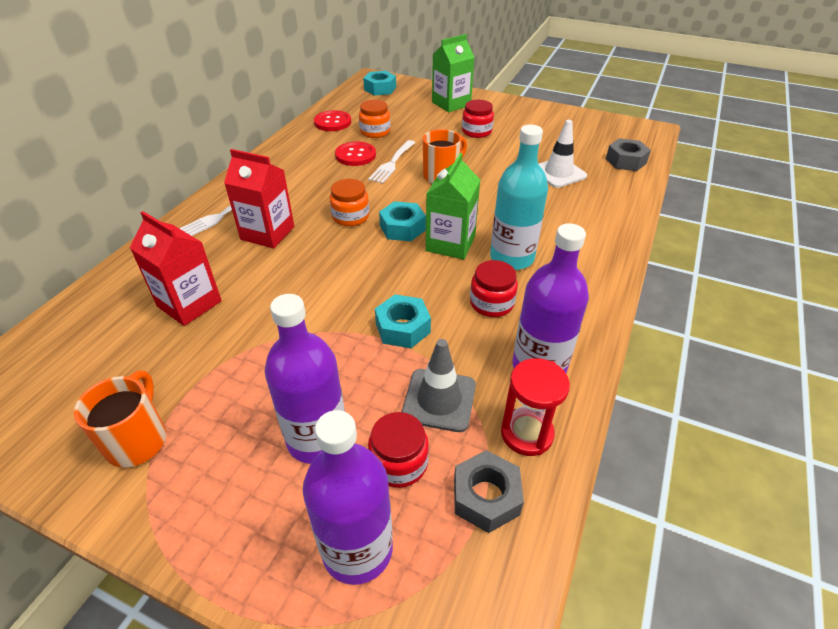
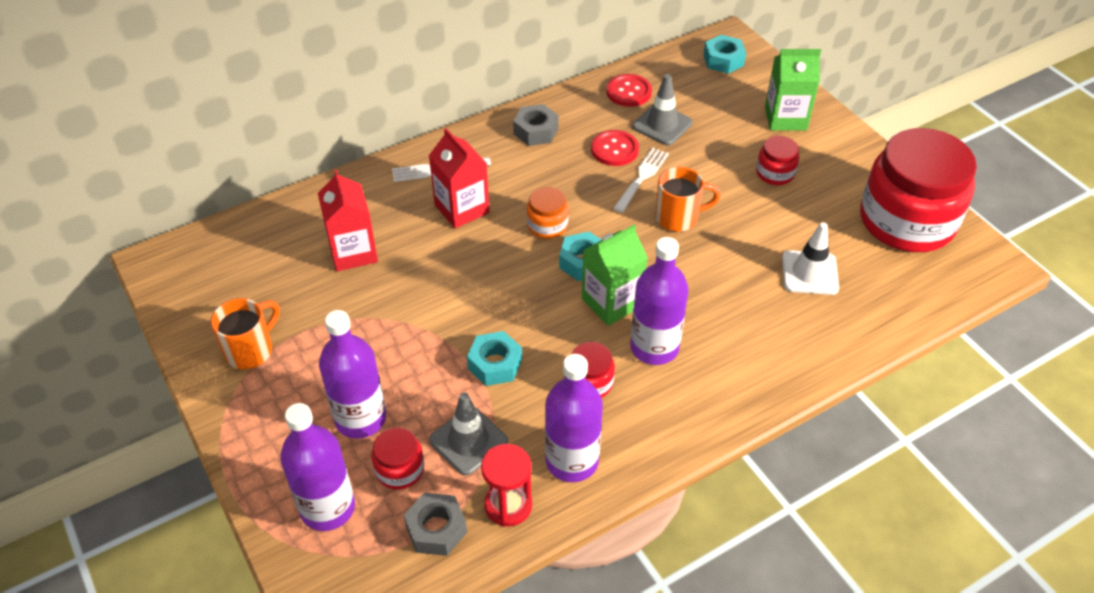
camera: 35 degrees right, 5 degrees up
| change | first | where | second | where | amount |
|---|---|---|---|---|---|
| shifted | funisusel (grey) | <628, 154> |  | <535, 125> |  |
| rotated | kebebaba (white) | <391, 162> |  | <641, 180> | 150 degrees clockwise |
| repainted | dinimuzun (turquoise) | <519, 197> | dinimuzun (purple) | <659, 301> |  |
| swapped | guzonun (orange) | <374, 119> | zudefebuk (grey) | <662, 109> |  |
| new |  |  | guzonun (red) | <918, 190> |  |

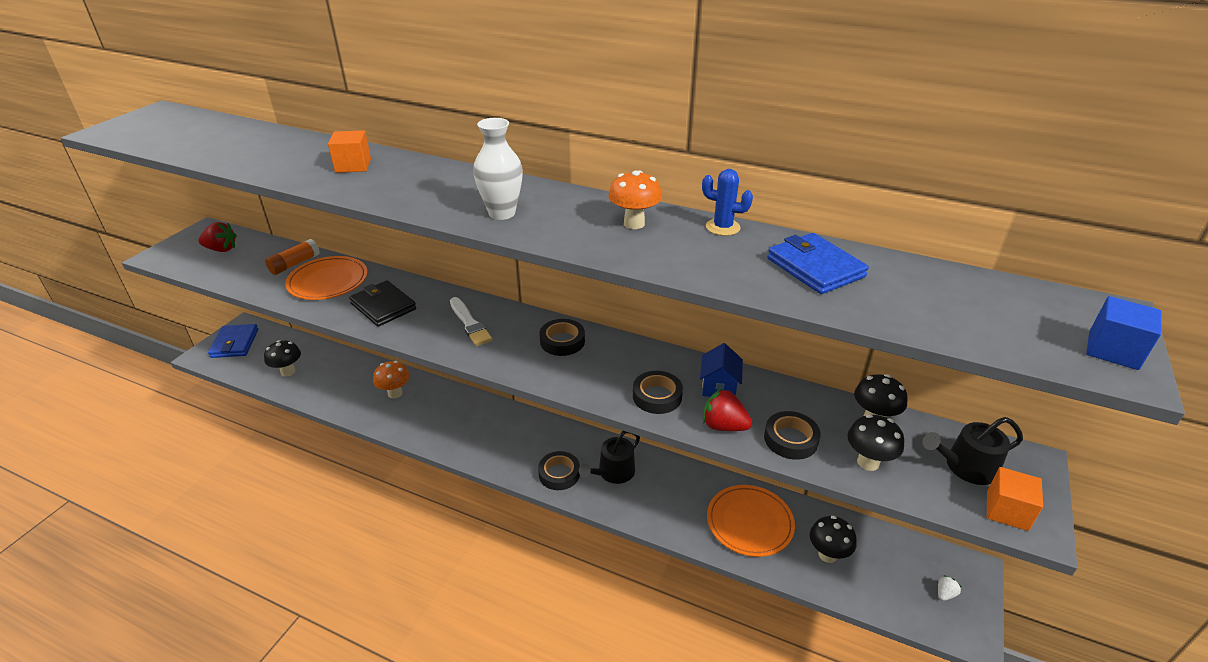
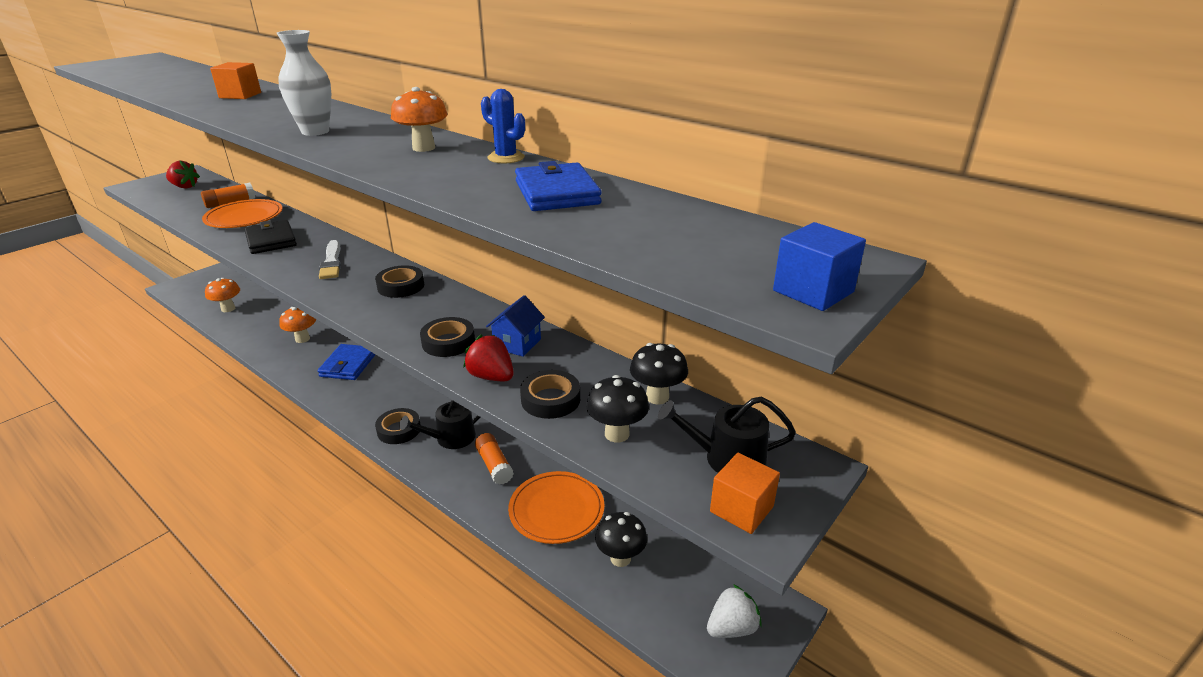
camera: 15 degrees right, 5 degrees down
| change | first | where | second | where | amount |
|---|---|---|---|---|---|
| repainted | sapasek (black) | <282, 358> | sapasek (orange) | <222, 295> |  |
| shifted | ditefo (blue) | <233, 341> |  | <346, 362> |  |
| new |  |  | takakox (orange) | <494, 459> |  |
| scaled | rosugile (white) | <950, 588> |  | <734, 611> | x1.83 |

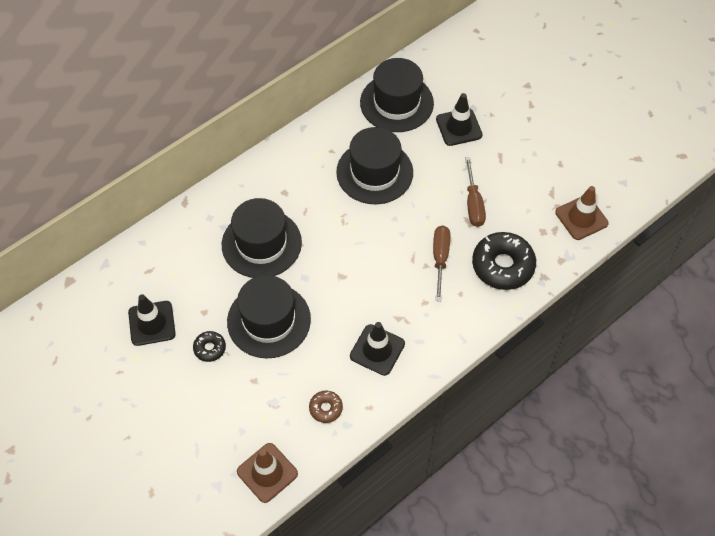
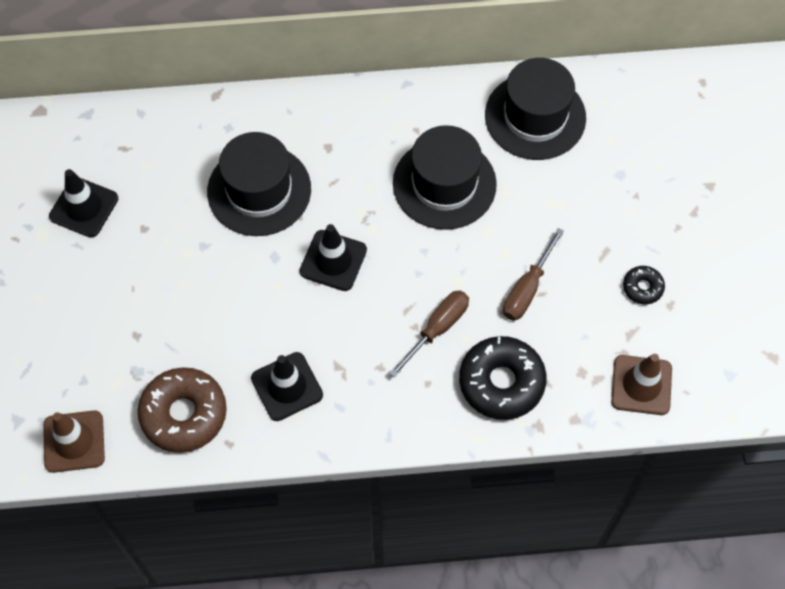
camera: 35 degrees right, 5 degrees up
| change | first | where | second | where | amount |
|---|---|---|---|---|---|
| scaled | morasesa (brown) | <326, 407> |  | <182, 410> | x2.03 |
| shifted | zudefebuk (black) | <459, 119> |  | <333, 257> |  |
| shifted | morasesa (black) | <209, 346> |  | <644, 285> |  |
| gone | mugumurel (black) | <269, 316> |  |  |  |

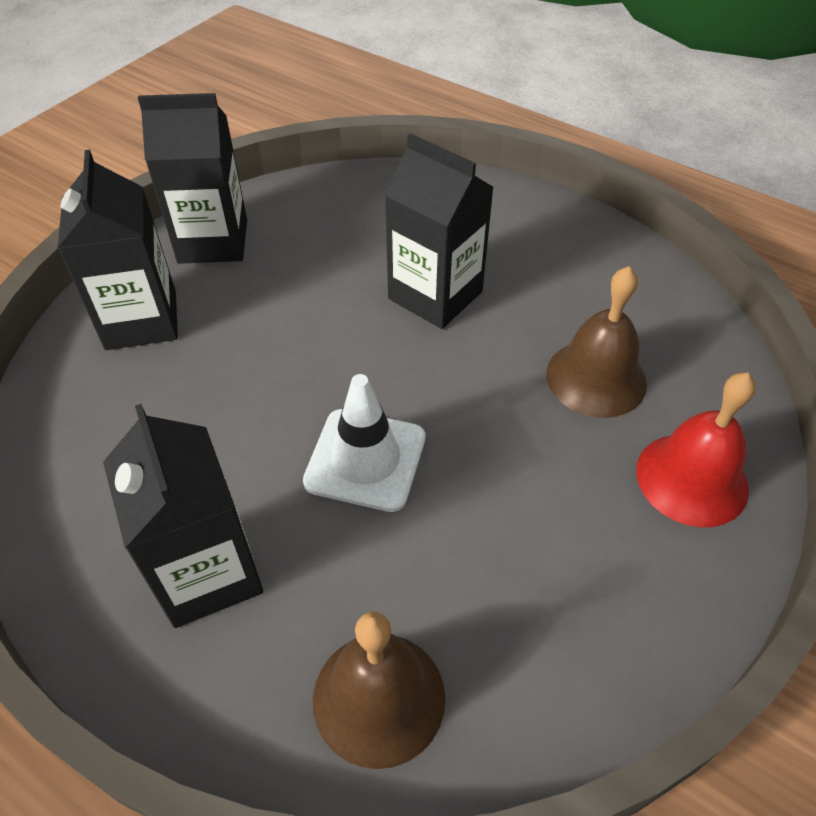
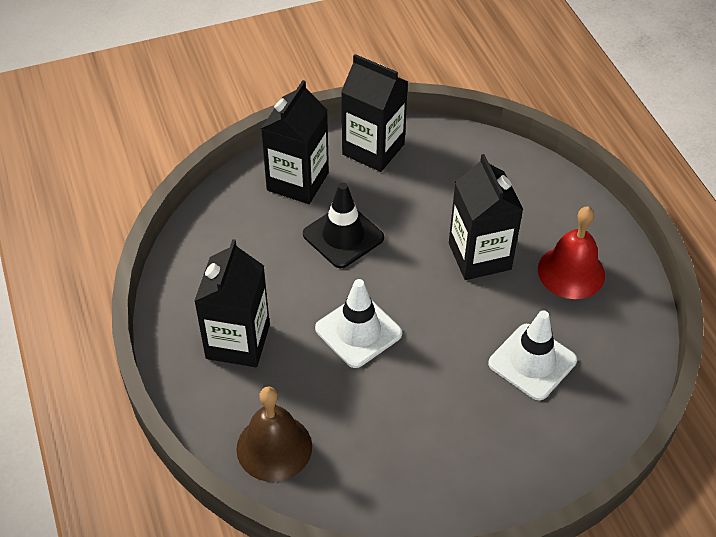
camera: 35 degrees right, 0 degrees up
| change | first | where | second | where | amount |
|---|---|---|---|---|---|
| new |  |  | zudefebuk (black) | <343, 225> |  |
| swapped | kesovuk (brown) | <596, 342> | zudefebuk (white) | <532, 355> |  |
| shifted | kesovuk (red) | <696, 450> |  | <571, 252> |  |

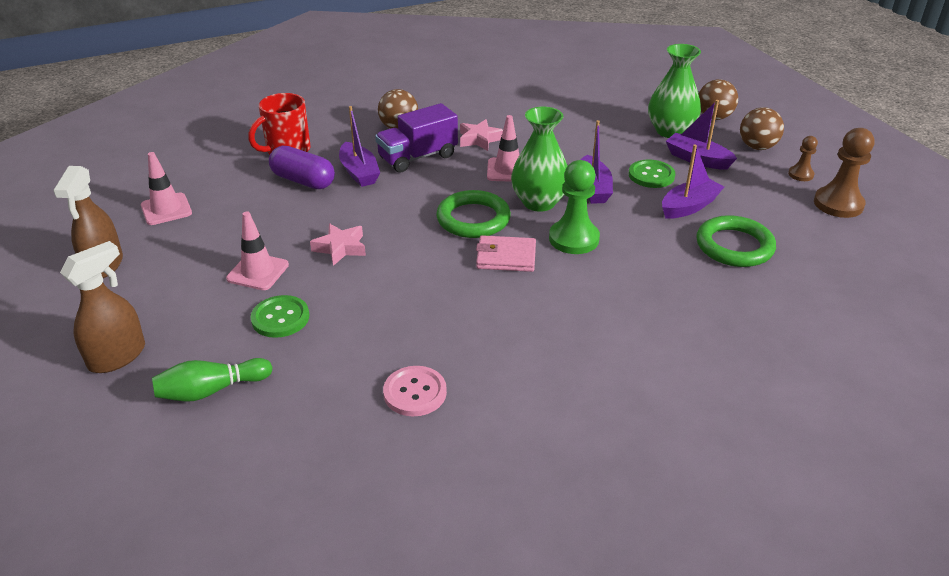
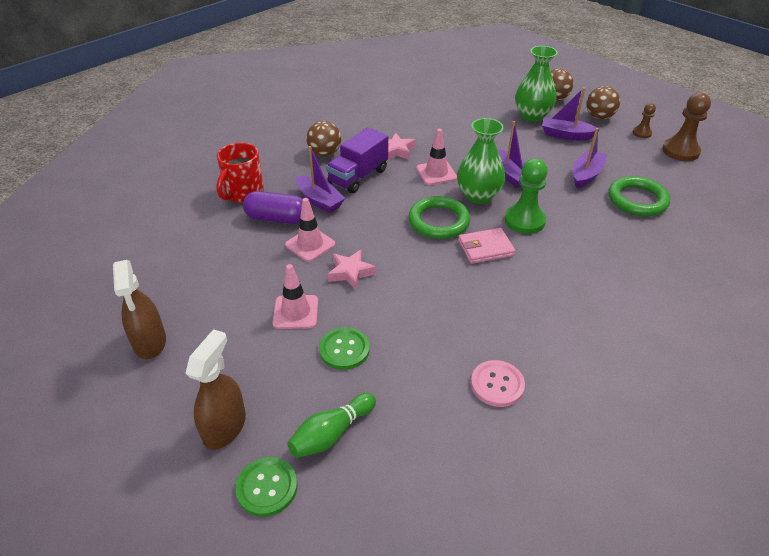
camera: 20 degrees left, 5 degrees up
| change | first | where | second | where | amount |
|---|---|---|---|---|---|
| shifted | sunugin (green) | <652, 173> |  | <266, 487> |  |
| shifted | zudefebuk (pink) | <166, 188> |  | <310, 230> |  |

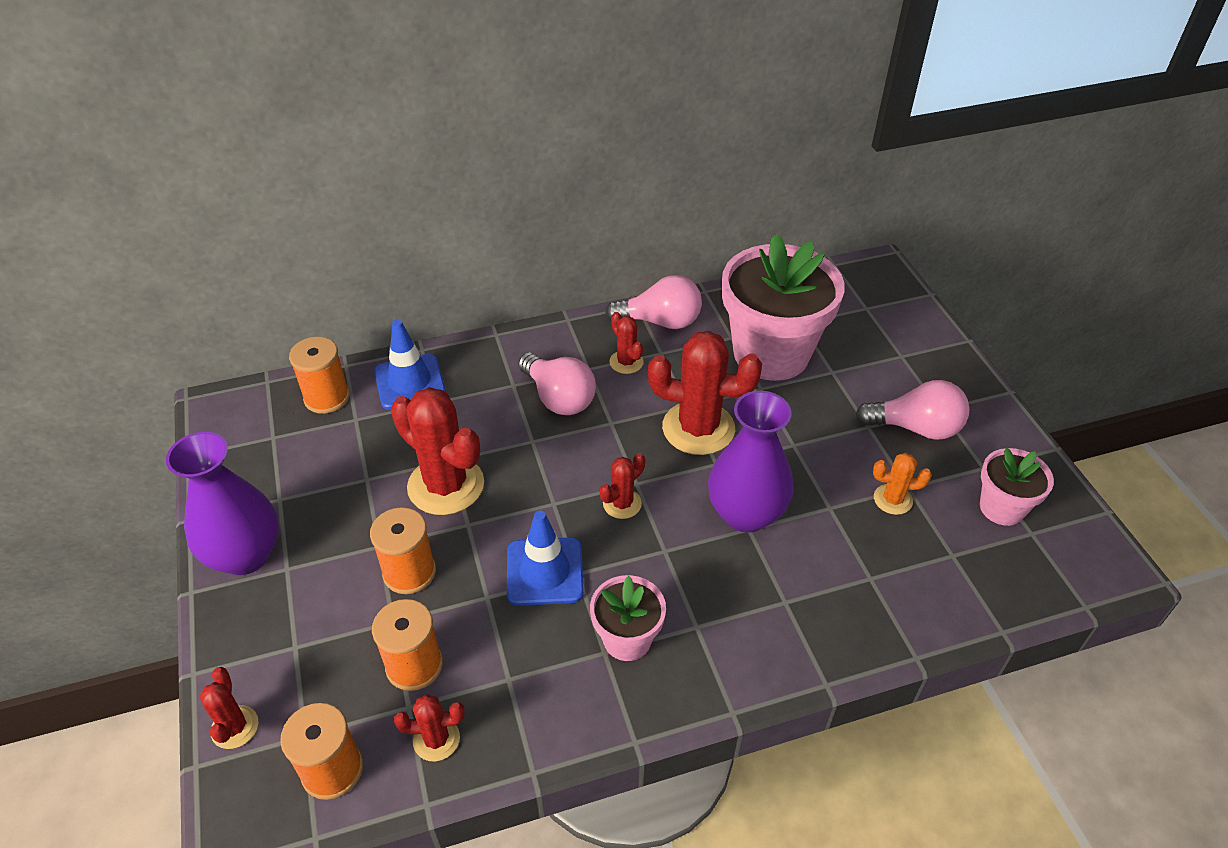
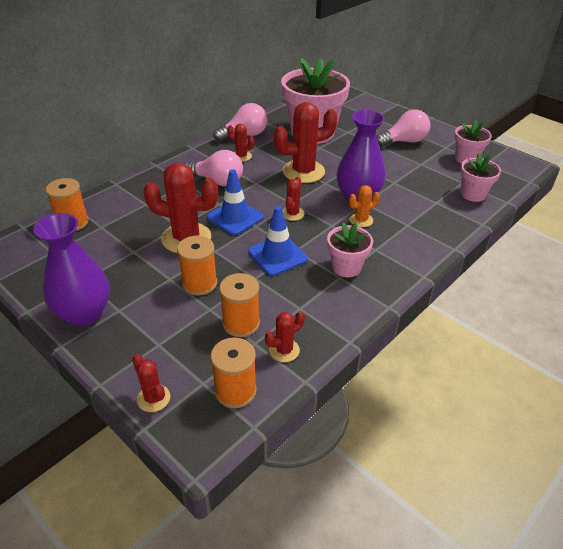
camera: 30 degrees left, 5 degrees down
| change | first | where | second | where | amount |
|---|---|---|---|---|---|
| shifted | zudefebuk (blue) | <410, 365> |  | <235, 202> |  |
| shifted | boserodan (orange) | <902, 484> |  | <364, 206> |  |
| new |  |  | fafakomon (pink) | <480, 177> |  |

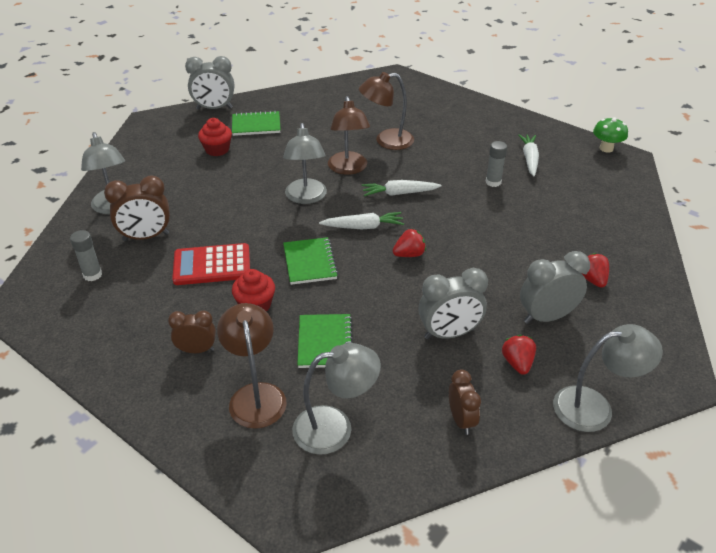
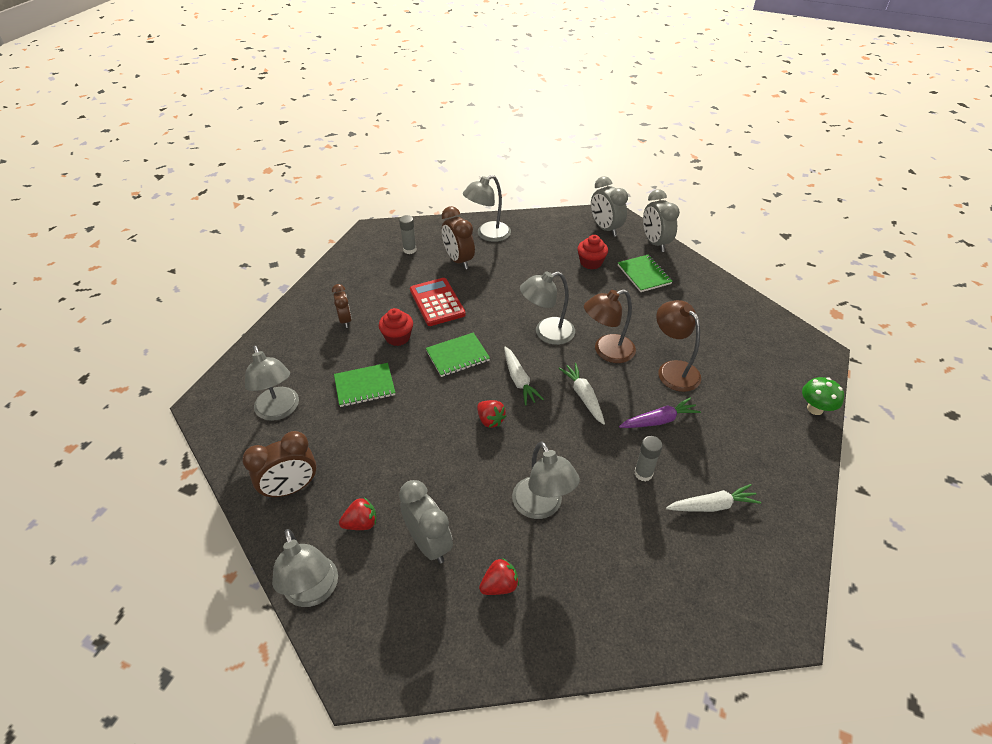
camera: 75 degrees right, 5 degrees up
| change | first | where | second | where | amount |
|---|---|---|---|---|---|
| scaled | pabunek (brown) | <465, 402> |  | <279, 465> | x1.56 |
| new |  |  | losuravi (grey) | <546, 480> |  |
| shifted | pabunek (grey) | <453, 303> |  | <609, 206> |  |
| new |  |  | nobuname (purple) | <660, 413> |  |
| shifted | sapasek (green) | <610, 135> |  | <823, 396> |  |
| gone | losuravi (brown) | <252, 366> |  |  |  |

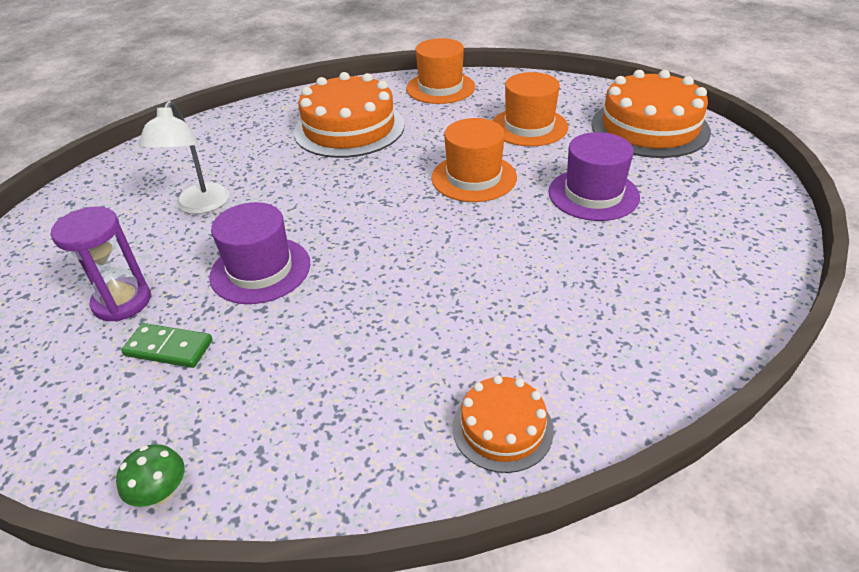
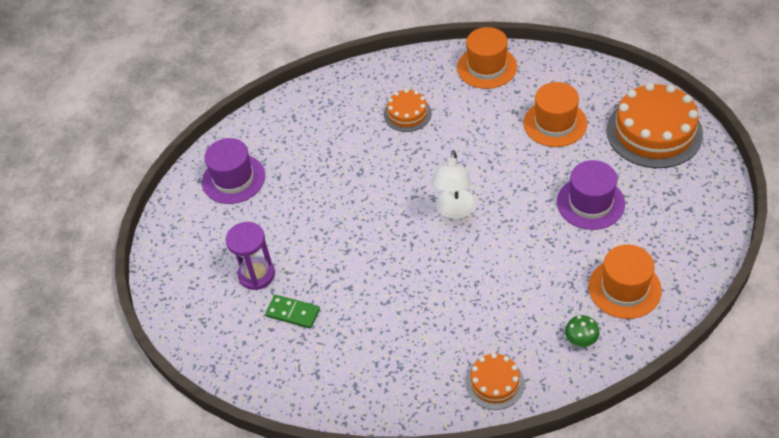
camera: 10 degrees right, 10 degrees up
| change | first | where | second | where | amount |
|---|---|---|---|---|---|
| shifted | mugumurel (purple) | <259, 253> |  | <233, 171> |  |
| scaled | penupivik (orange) | <349, 115> |  | <408, 110> | x0.53 |
| shifted | losuravi (white) | <184, 157> |  | <453, 184> |  |
| shifted | sapasek (green) | <150, 475> |  | <582, 331> |  |
| shifted | mugumurel (orange) | <474, 160> |  | <625, 282> |  |

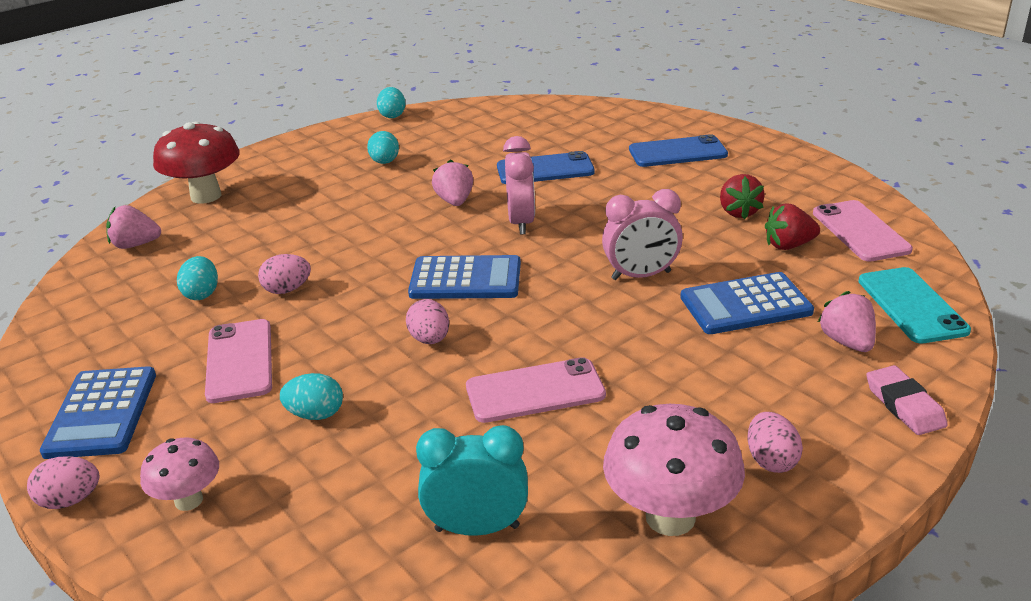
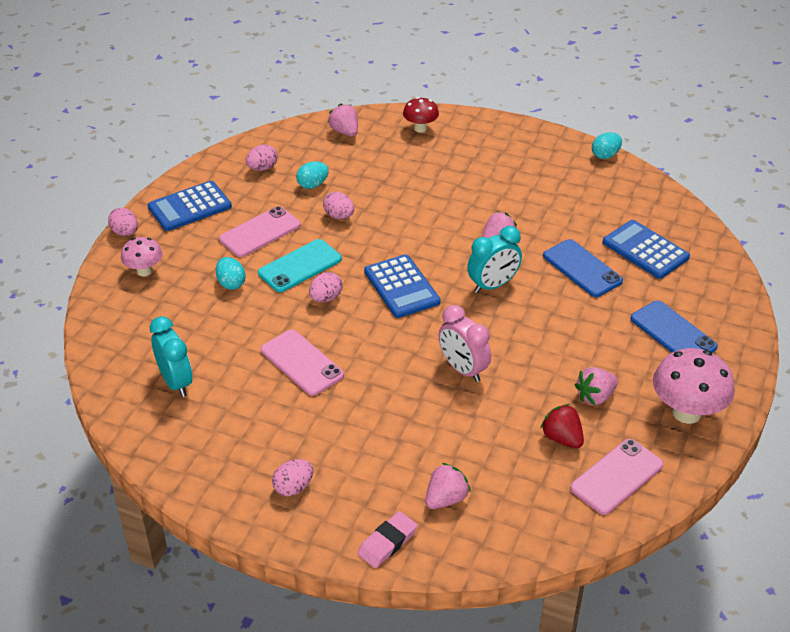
camera: 60 degrees right, 10 degrees up
| change | first | where | second | where | amount |
|---|---|---|---|---|---|
| new |  |  | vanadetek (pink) | <262, 157> |  |
| shifted | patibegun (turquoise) | <914, 305> |  | <300, 265> |  |
| scaled | sapasek (red) | <196, 162> |  | <421, 115> | x0.59 |
| repainted | pabunek (pink) | <519, 185> | pabunek (turquoise) | <494, 259> |  |
| repainted | rosugile (red) | <742, 197> | rosugile (pink) | <596, 386> |  |
| shifted | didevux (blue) | <747, 303> |  | <646, 249> |  |
| shifted | sapasek (pink) | <674, 470> |  | <694, 386> |  |
| gone | vanadetek (turquoise) | <383, 147> |  |  |  |

